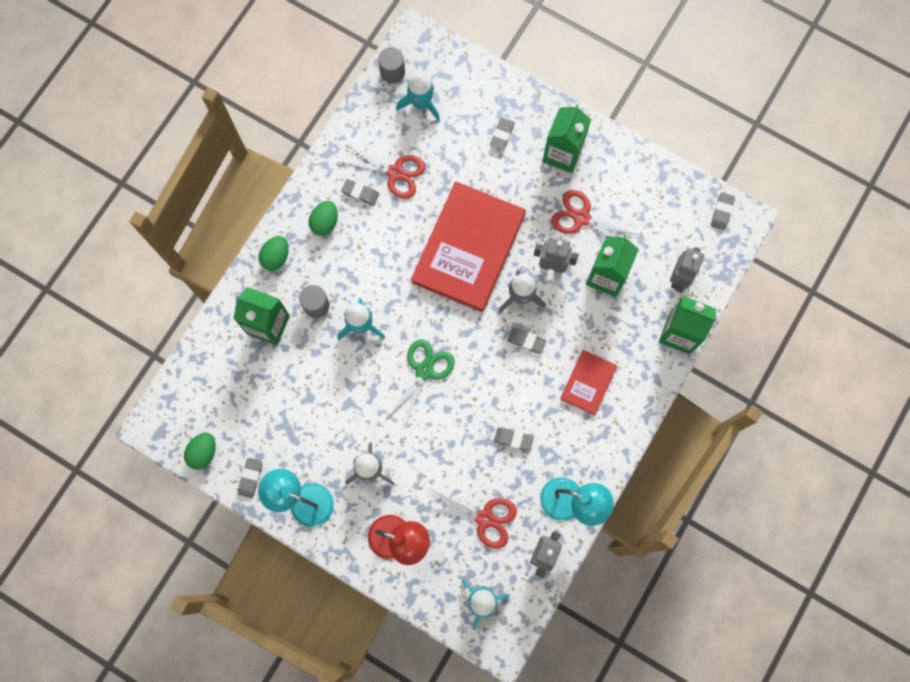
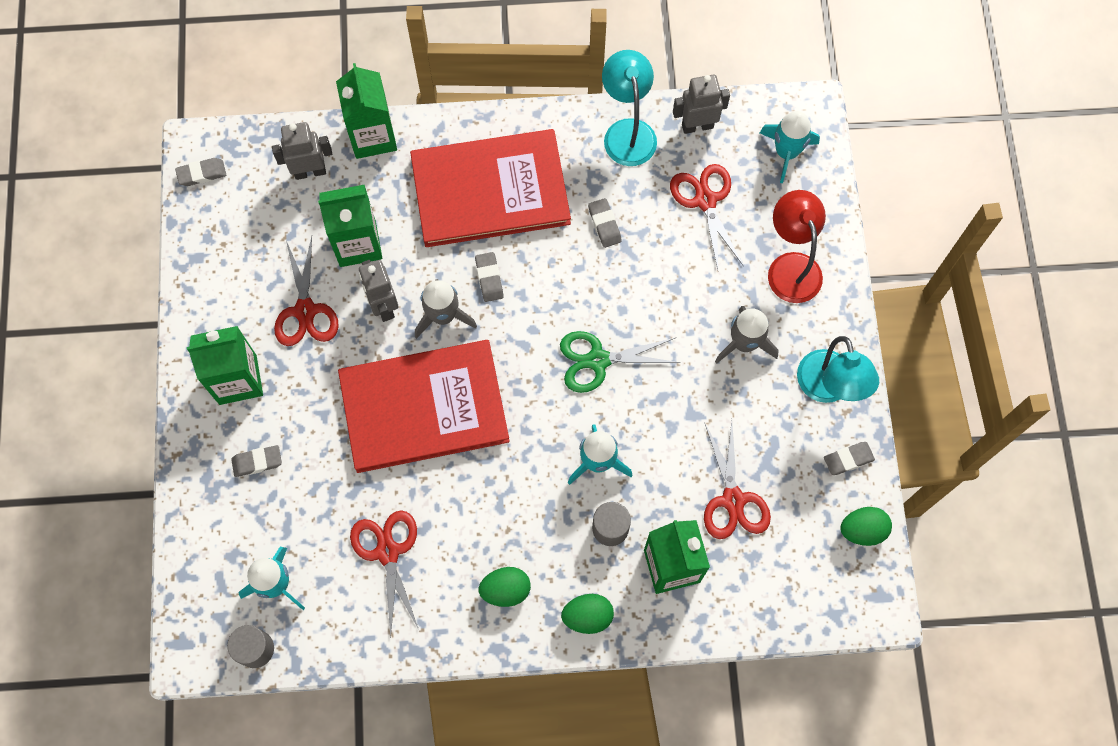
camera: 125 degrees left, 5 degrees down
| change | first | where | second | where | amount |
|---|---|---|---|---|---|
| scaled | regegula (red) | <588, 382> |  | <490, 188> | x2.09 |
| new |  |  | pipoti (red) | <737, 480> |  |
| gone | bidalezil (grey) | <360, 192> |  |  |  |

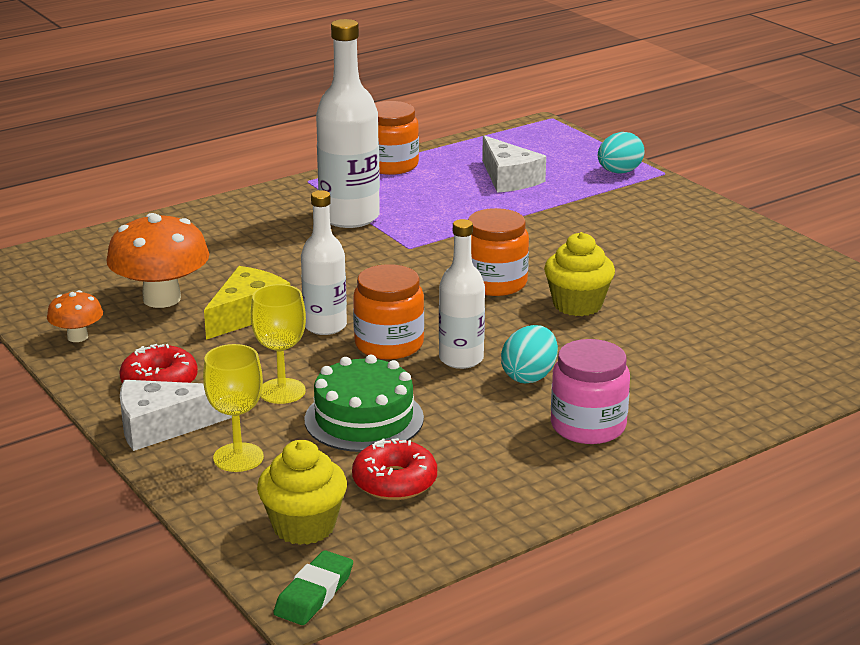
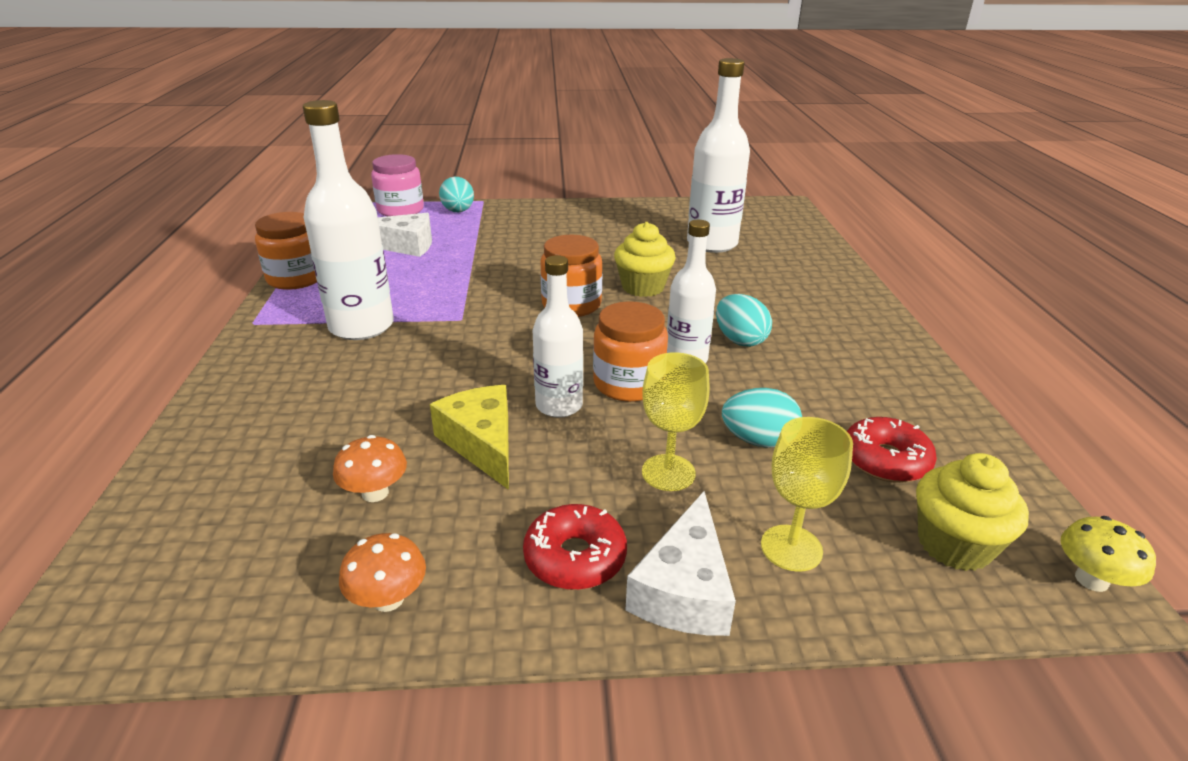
camera: 60 degrees left, 5 degrees up
| change | first | where | second | where | amount |
|---|---|---|---|---|---|
| scaled | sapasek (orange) | <157, 260> |  | <370, 468> | x0.52 |
| shifted | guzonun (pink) | <590, 391> |  | <397, 185> |  |
| new |  |  | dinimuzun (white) | <718, 155> |  |
| swapped | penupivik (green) | <364, 403> | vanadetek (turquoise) | <762, 418> |  |
| swapped | bidalezil (green) | <313, 587> | sapasek (yellow) | <1108, 554> |  |

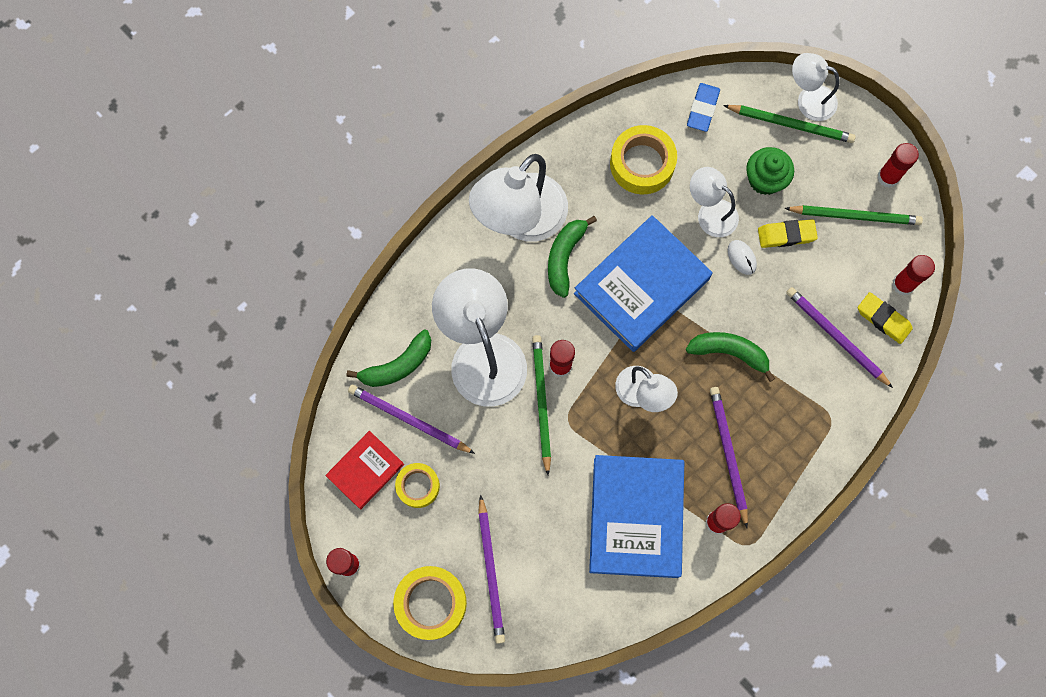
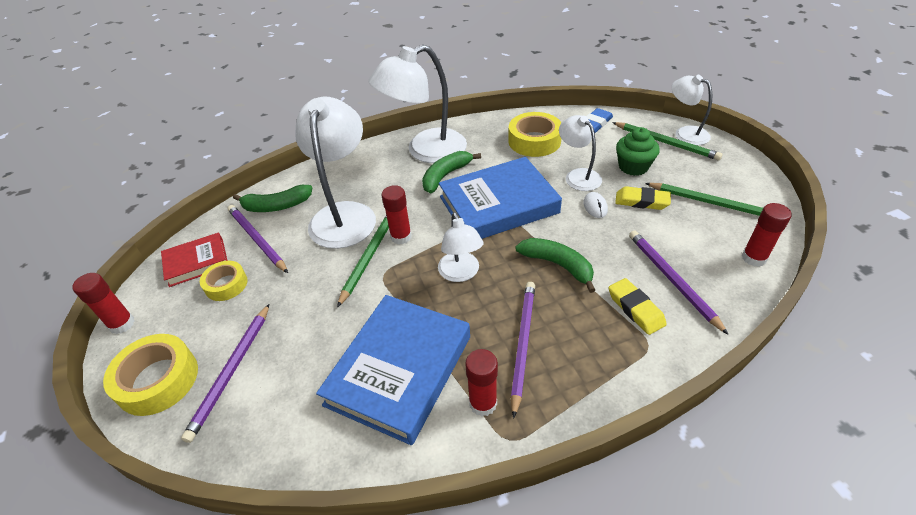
camera: 25 degrees right, 30 degrees down
| change | first | where | second | where | amount |
|---|---|---|---|---|---|
| shifted | bidalezil (yellow) | <885, 318> |  | <638, 306> |  |
| gone | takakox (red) | <898, 165> |  |  |  |

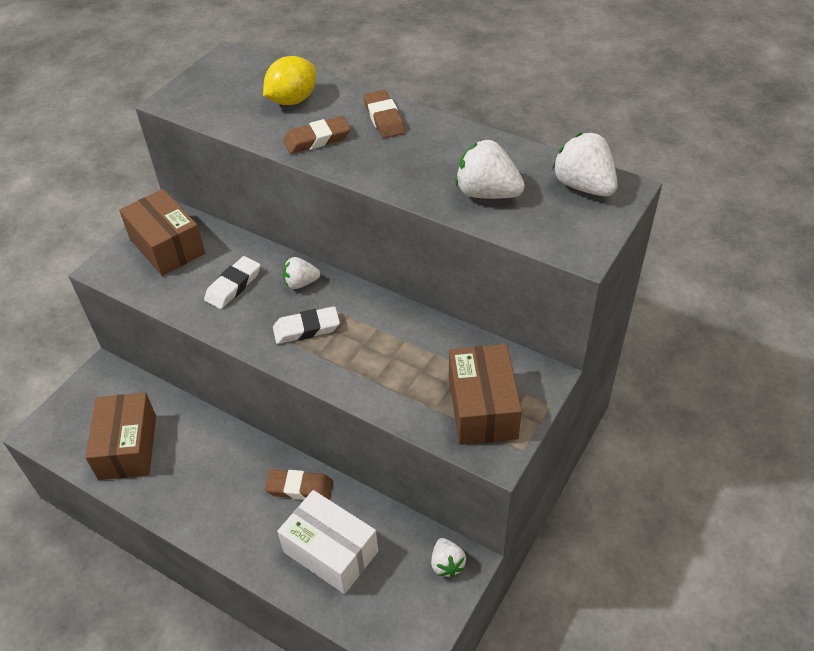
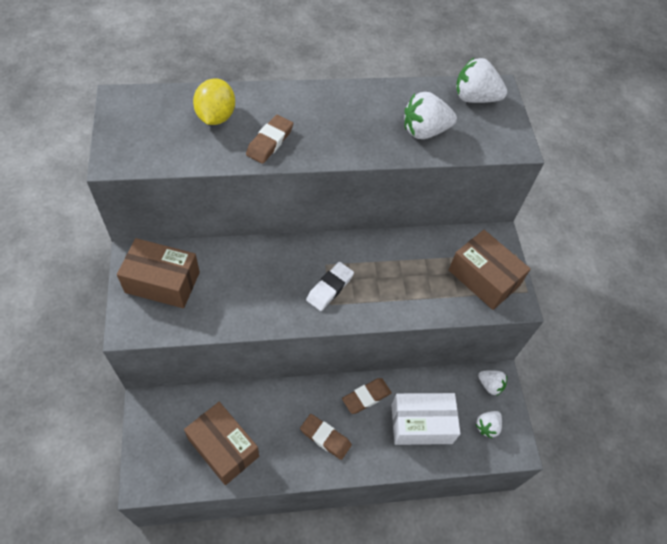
camera: 45 degrees left, 10 degrees up
| change | first | where | second | where | amount |
|---|---|---|---|---|---|
| shifted | bidalezil (brown) | <384, 114> |  | <326, 437> |  |
| shifted | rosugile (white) | <301, 273> |  | <488, 425> |  |
| gone | bidalezil (white) | <232, 282> |  |  |  |

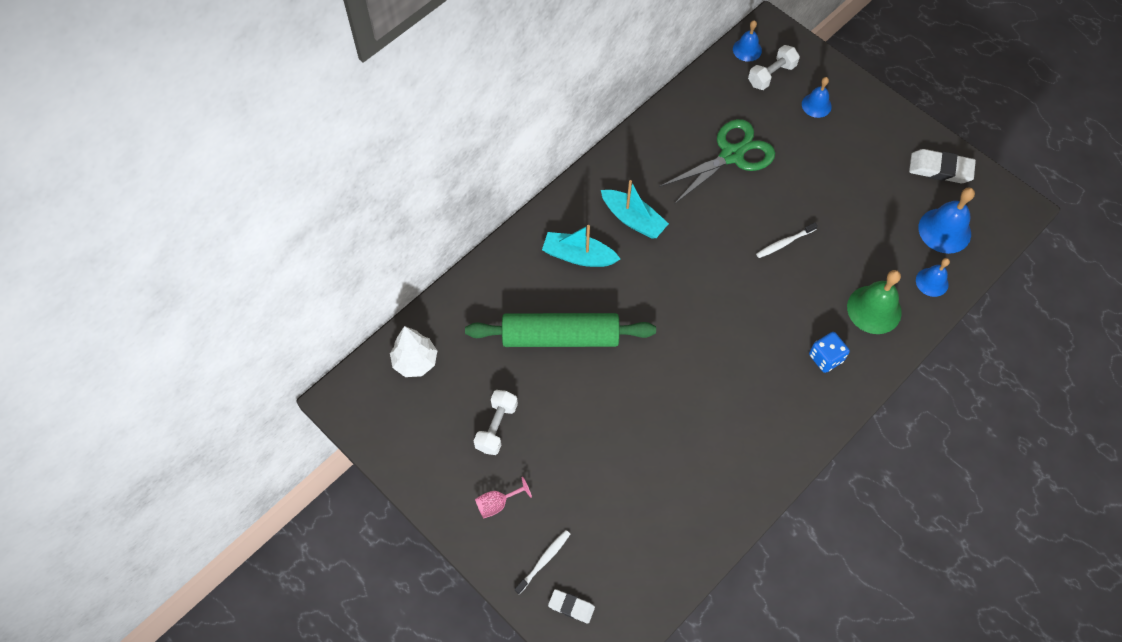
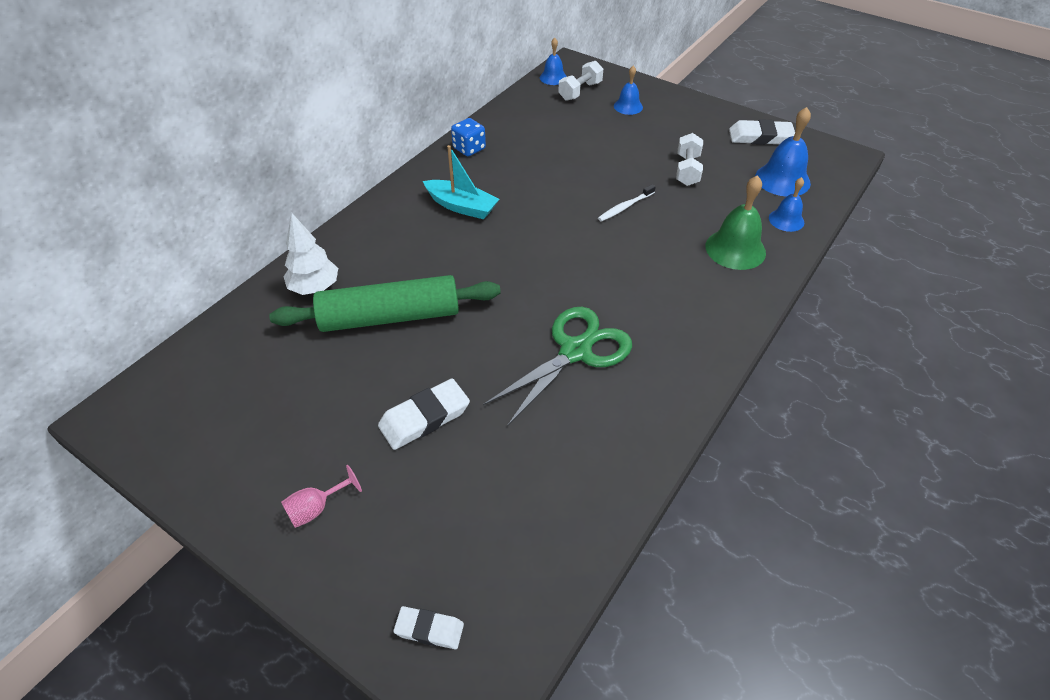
camera: 10 degrees left, 15 degrees down
| change | first | where | second | where | amount |
|---|---|---|---|---|---|
| shifted | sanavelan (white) | <413, 351> |  | <311, 253> |  |
| new |  |  | bidalezil (white) | <424, 414> |  |
| shifted | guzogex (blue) | <829, 352> |  | <468, 137> |  |
| shifted | pipoti (green) | <717, 161> |  | <557, 367> |  |
| shifted | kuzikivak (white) | <496, 422> |  | <689, 159> |  |
| gone | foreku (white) | <542, 562> |  |  |  |
| gone | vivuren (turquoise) | <581, 246> |  |  |  |

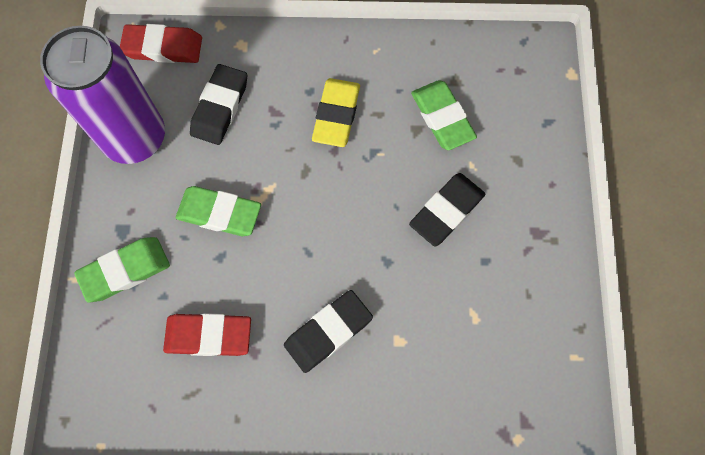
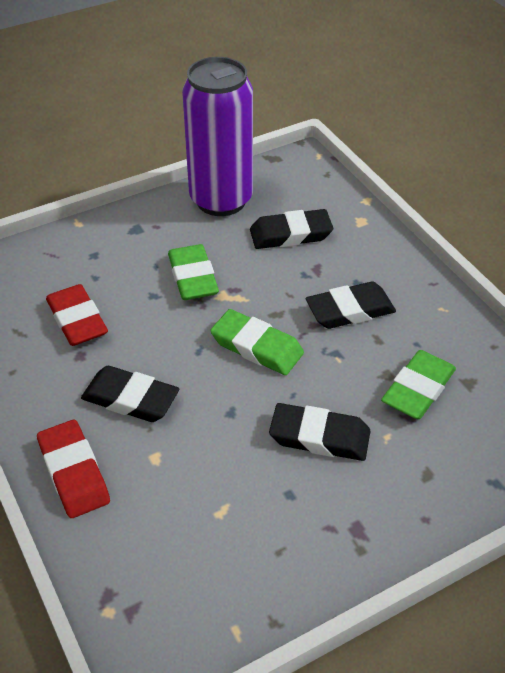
camera: 60 degrees right, 25 degrees down
| change | first | where | second | where | amount |
|---|---|---|---|---|---|
| shifted | bidalezil (red) | <161, 43> |  | <73, 469> |  |
| shifted | bidalezil (green) | <122, 270> |  | <257, 342> |  |
| repainted | bidalezil (yellow) | <336, 112> | bidalezil (black) | <351, 305> |  |

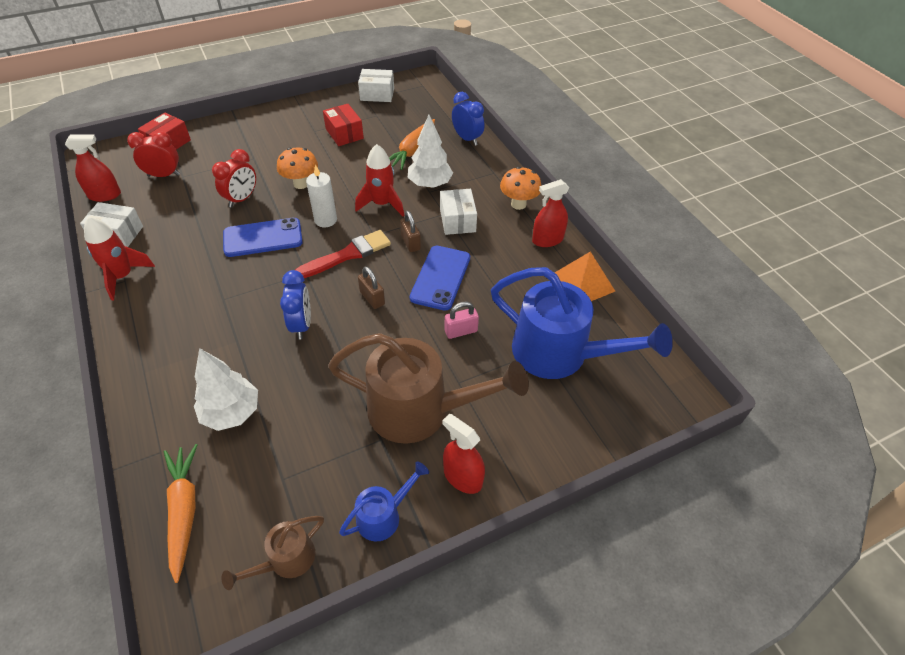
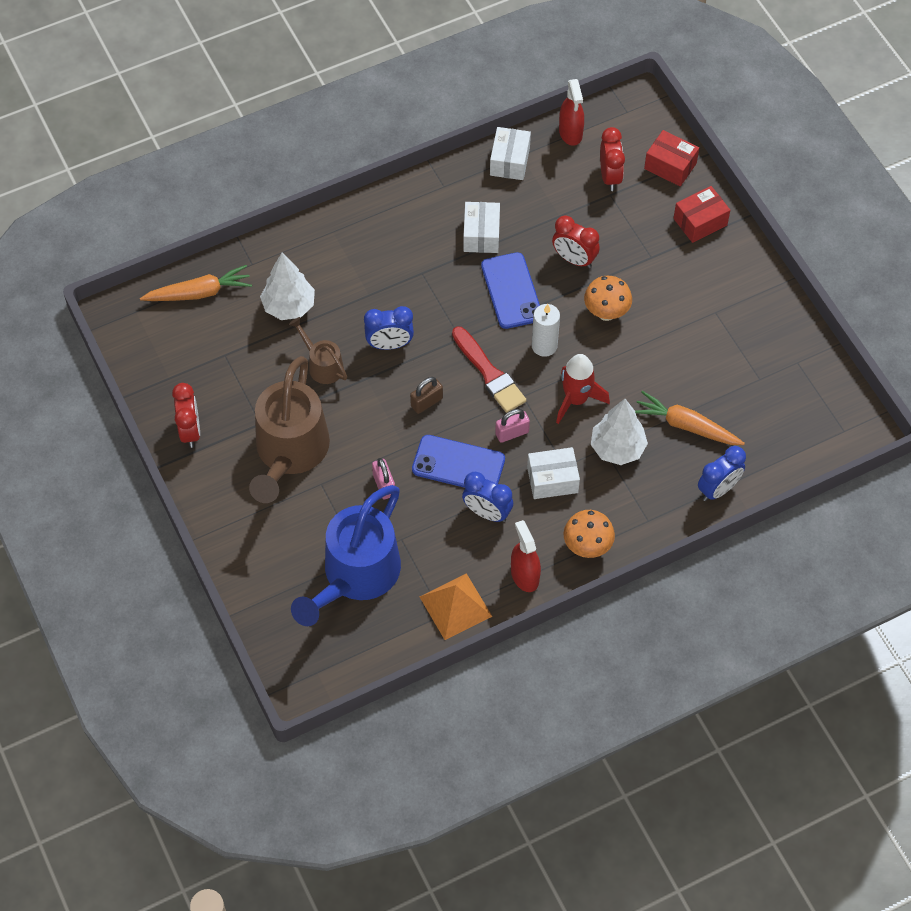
camera: 90 degrees right, 10 degrees up
| change | first | where | second | where | amount |
|---|---|---|---|---|---|
| swapped | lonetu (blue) | <384, 502> | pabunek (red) | <186, 415> |  |
| shifted | lonetu (brown) | <272, 553> |  | <318, 350> |  |
| new |  |  | pabunek (blue) | <487, 497> |  |
| shifted | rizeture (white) | <376, 85> |  | <481, 227> |  |
| repainted | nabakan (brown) | <410, 231> | nabakan (pink) | <512, 426> |  |
| shifted | rizeture (red) | <343, 125> |  | <702, 214> |  |
| gone | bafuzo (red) | <119, 258> |  |  |  |
| gone | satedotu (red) | <463, 454> |  |  |  |

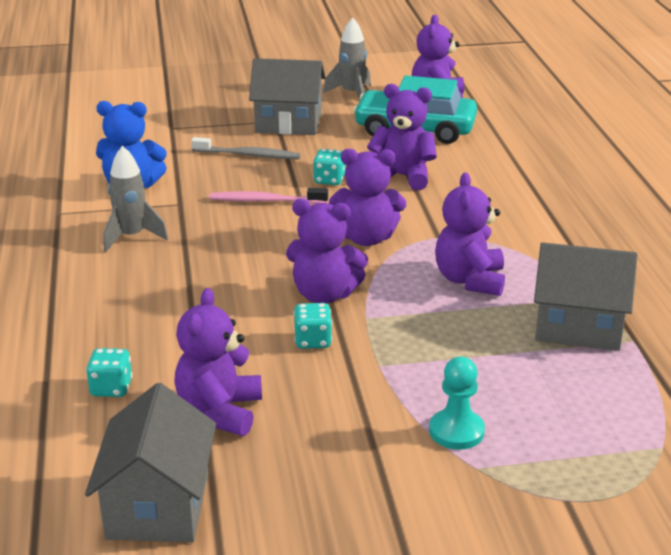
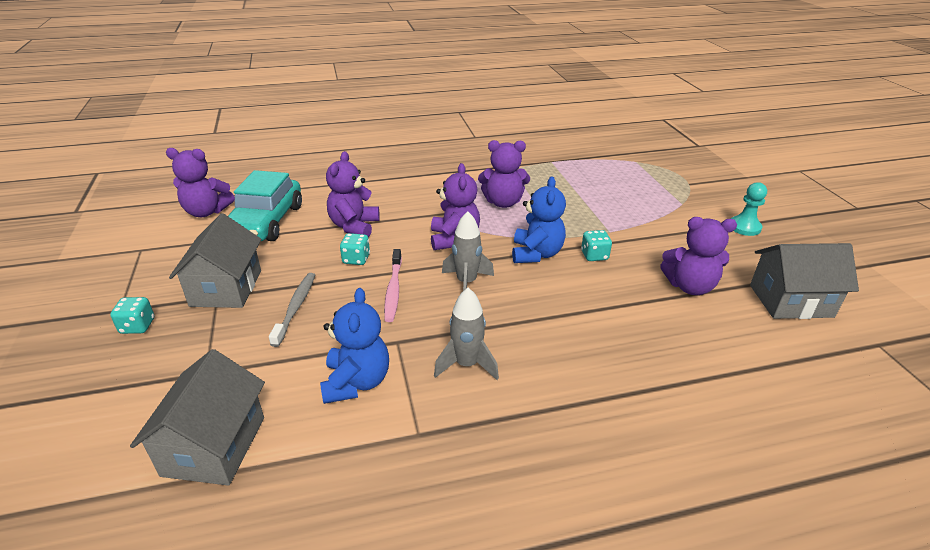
camera: 95 degrees left, 5 degrees up
| change | first | where | second | where | amount |
|---|---|---|---|---|---|
| shifted | guzogex (turquoise) | <109, 372> |  | <132, 315> |  |
| shifted | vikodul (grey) | <586, 296> |  | <197, 417> |  |
| shifted | bafuzo (grey) | <347, 58> |  | <468, 251> |  |
| repainted | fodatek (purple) | <327, 251> | fodatek (blue) | <539, 219> |  |
| shifted | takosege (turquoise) | <457, 403> |  | <749, 209> |  |

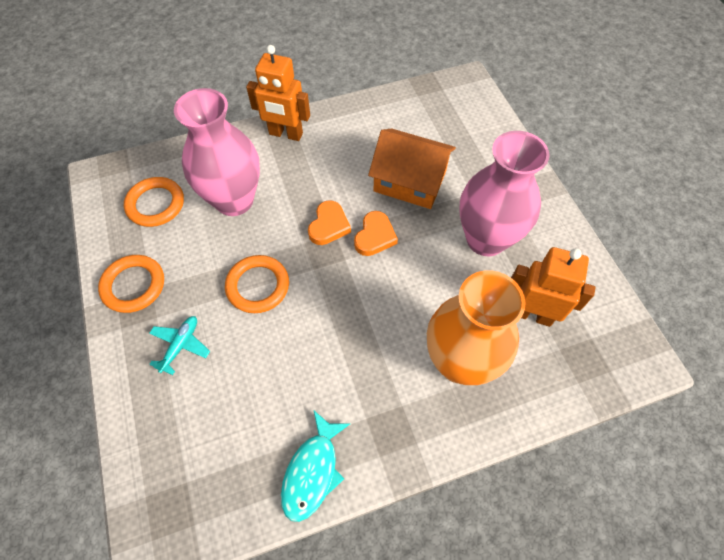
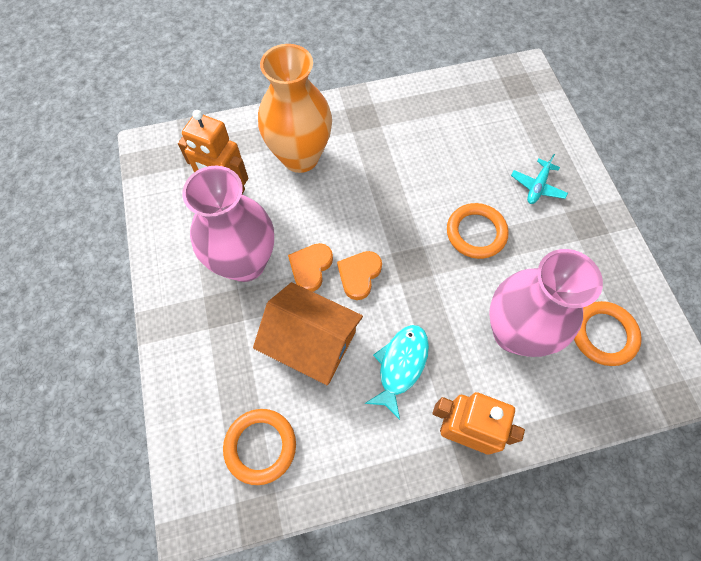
camera: 175 degrees left, 5 degrees up
| change | first | where | second | where | amount |
|---|---|---|---|---|---|
| shifted | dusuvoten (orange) | <131, 284> |  | <259, 447> |  |
| shifted | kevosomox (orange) | <329, 222> |  | <310, 267> |  |
| shifted | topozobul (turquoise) | <316, 466> |  | <396, 372> |  |

